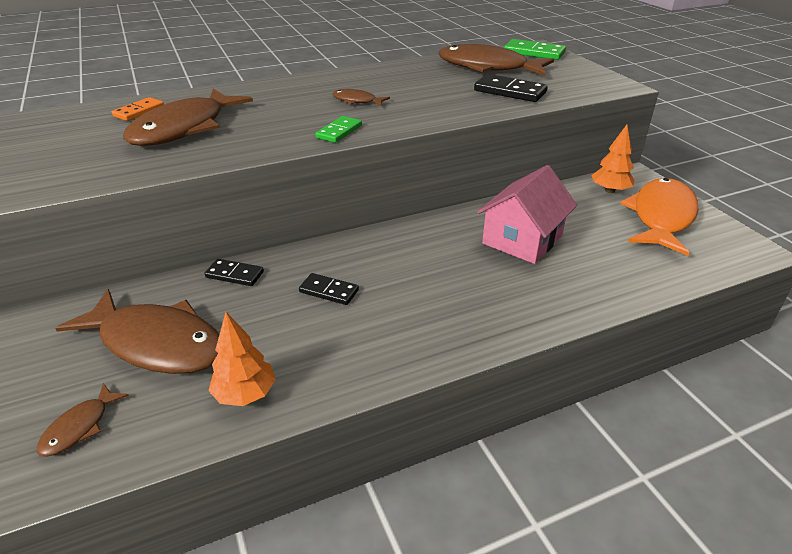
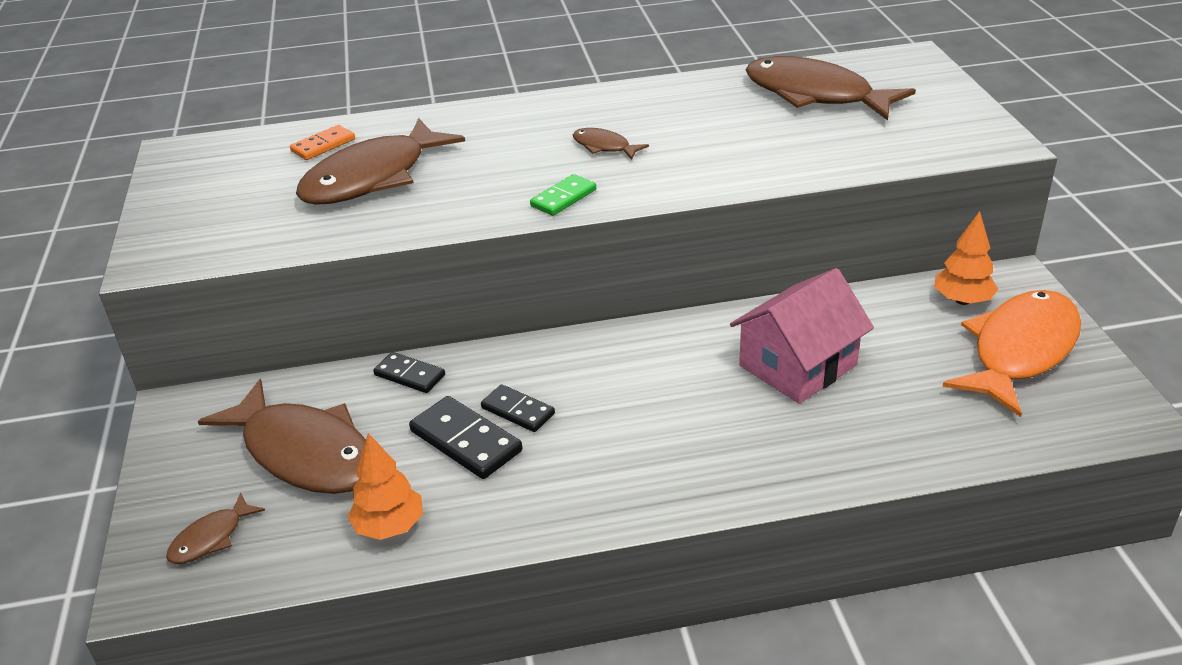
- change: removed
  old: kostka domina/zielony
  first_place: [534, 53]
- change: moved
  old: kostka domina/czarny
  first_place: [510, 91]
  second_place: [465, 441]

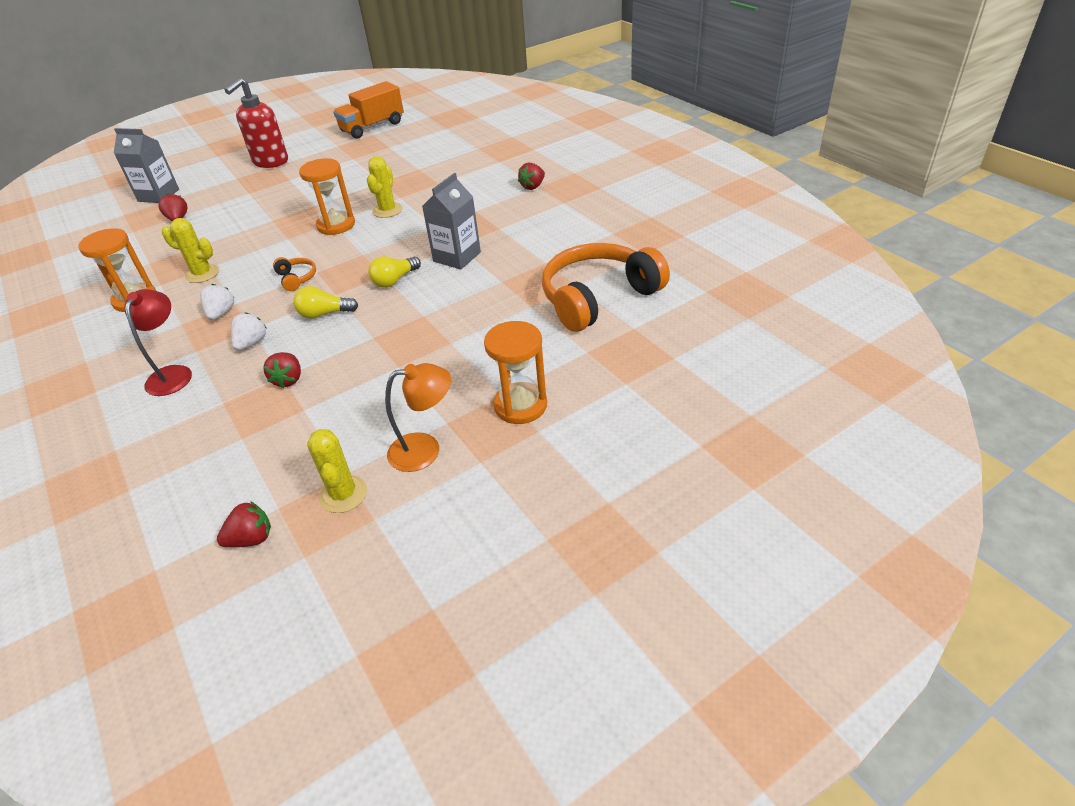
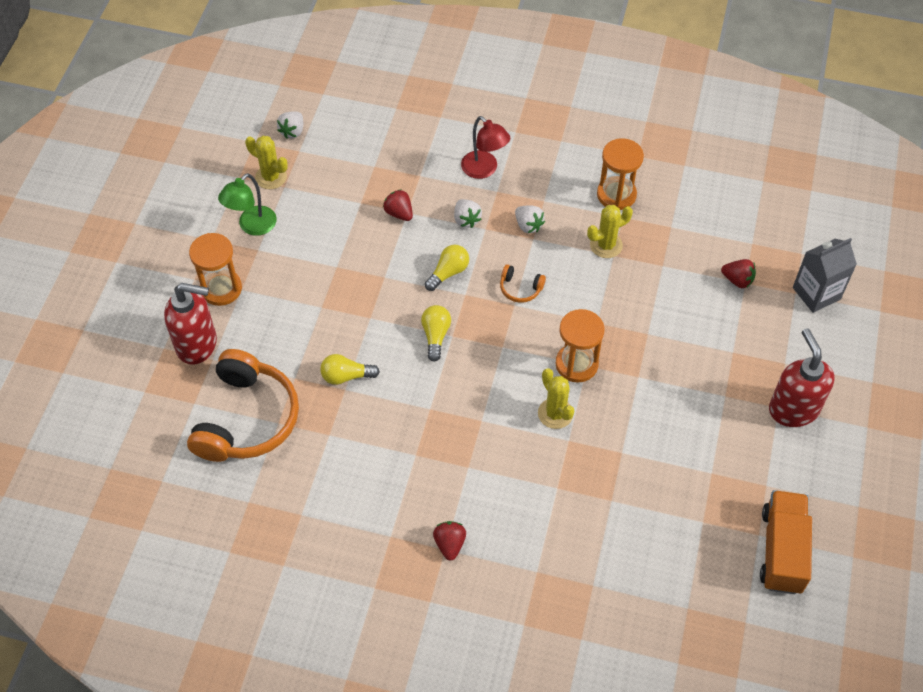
- change: removed
  old: karton mleka/szary
  first_place: [457, 257]
- change: added
  new: dozownik mydła/czerwony
  second_place: [197, 344]
- change: added
  new: żarówka/żółty
  second_place: [346, 376]
- change: recoloured
  old: truskawka/czerwony
  new: truskawka/biały
  first_place: [251, 539]
  second_place: [292, 131]
- change: recoloured
  old: lampka/pomarańczowy
  new: lampka/zielony
  first_place: [425, 450]
  second_place: [252, 226]

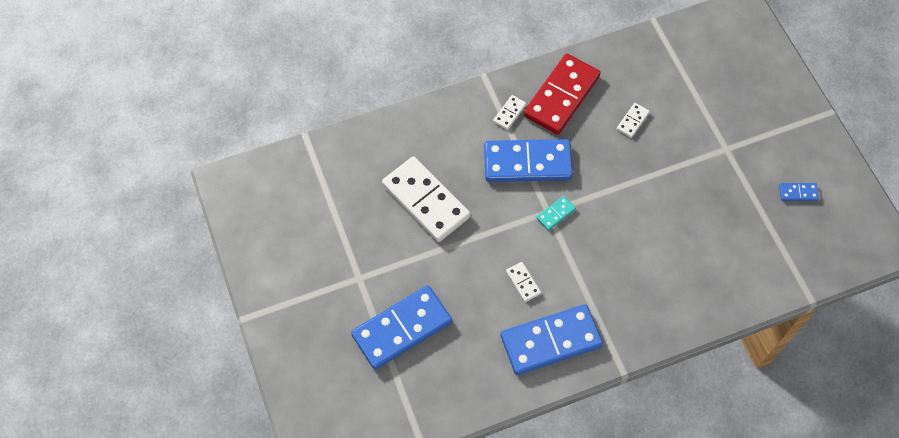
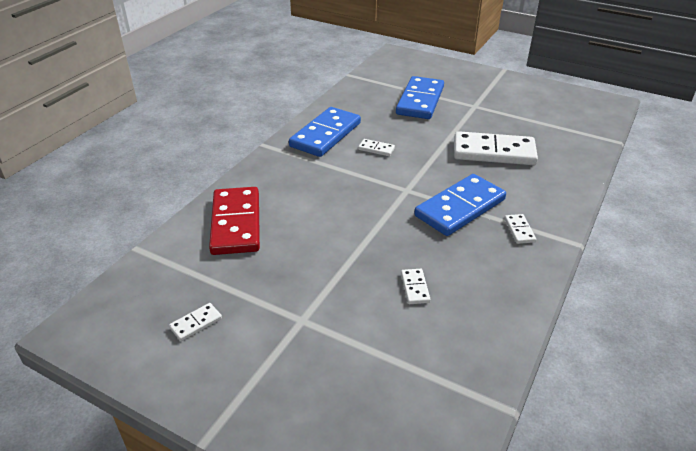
- change: removed
  old: kostka domina/turkusowy
  first_place: [555, 214]
- change: moved
  old: kostka domina/czerwony
  first_place: [561, 96]
  second_place: [236, 223]
- change: recoloured
  old: kostka domina/niebieski
  new: kostka domina/biały
  first_place: [798, 193]
  second_place: [196, 323]

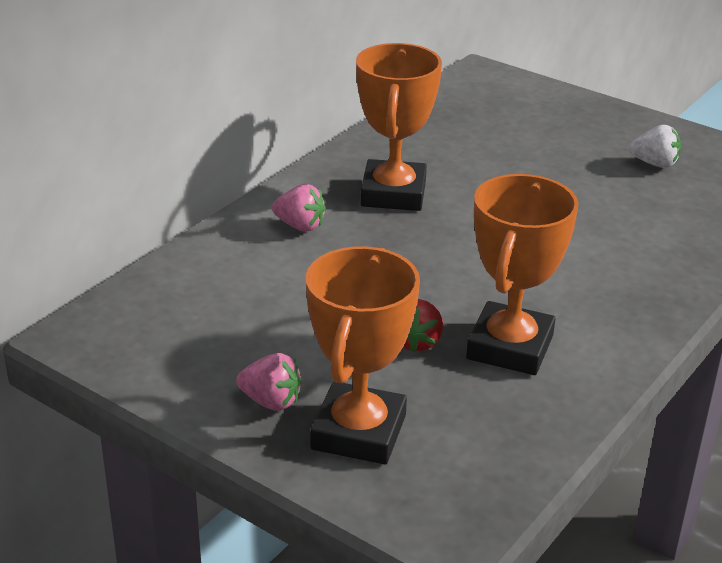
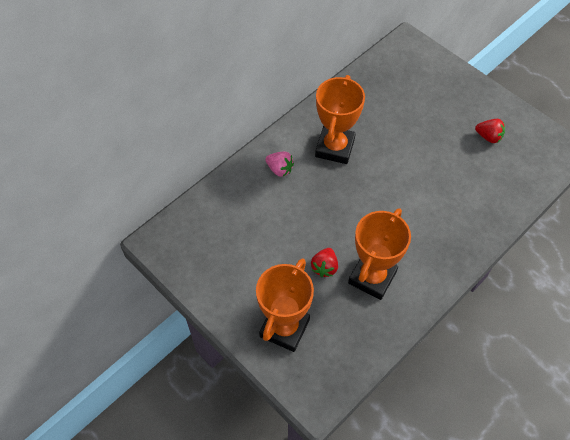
- change: removed
  old: truskawka/różowy
  first_place: [271, 401]
- change: recoloured
  old: truskawka/biały
  new: truskawka/czerwony
  first_place: [655, 164]
  second_place: [488, 137]

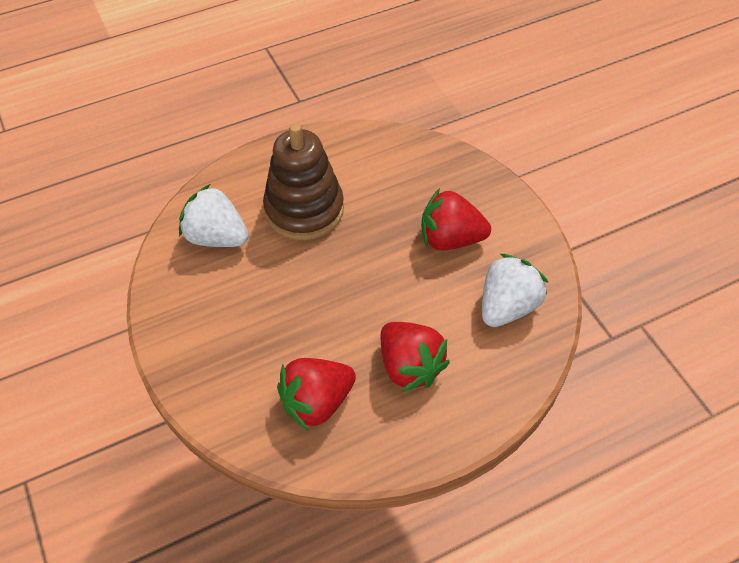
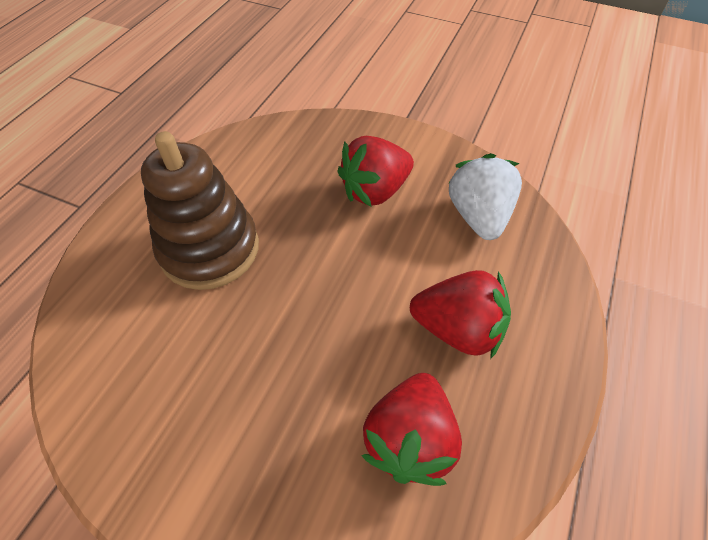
- change: removed
  old: truskawka/biały
  first_place: [216, 237]

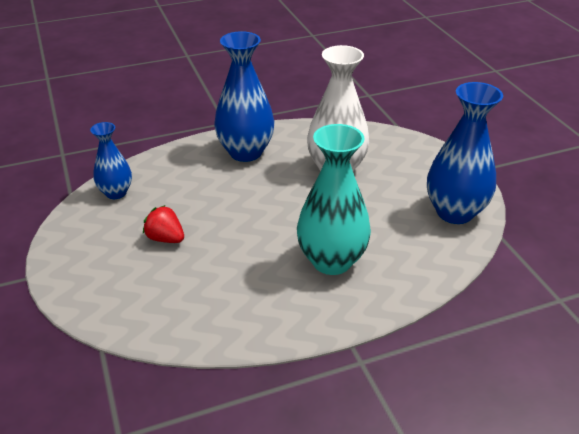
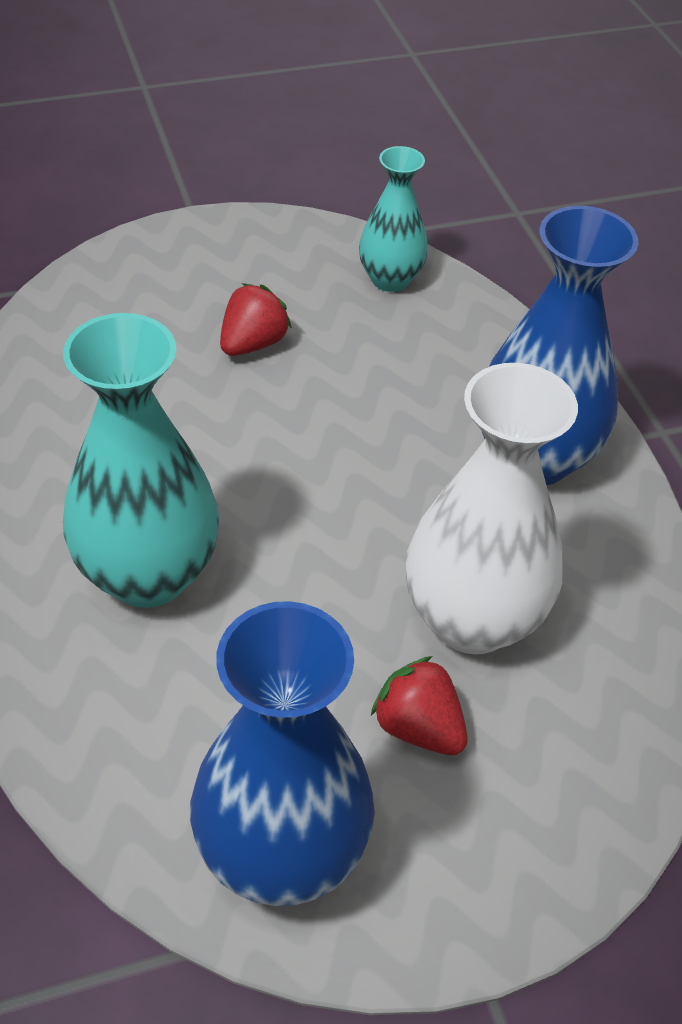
- change: added
  new: truskawka/czerwony
  second_place: [418, 727]
- change: recoloured
  old: wazon/niebieski
  new: wazon/turkusowy
  first_place: [116, 193]
  second_place: [390, 279]

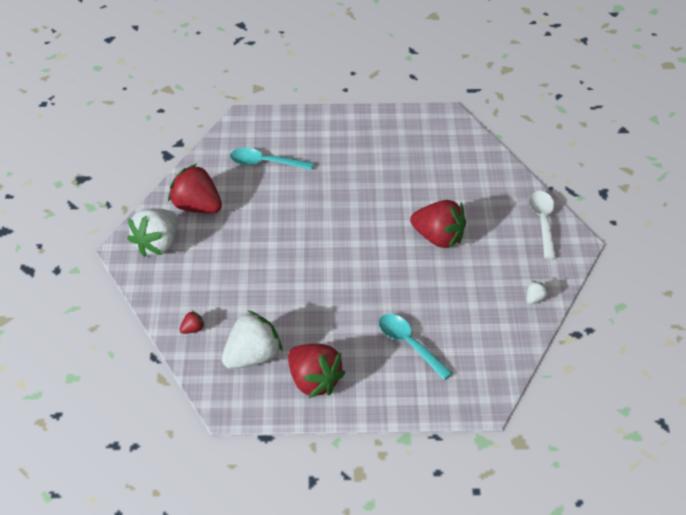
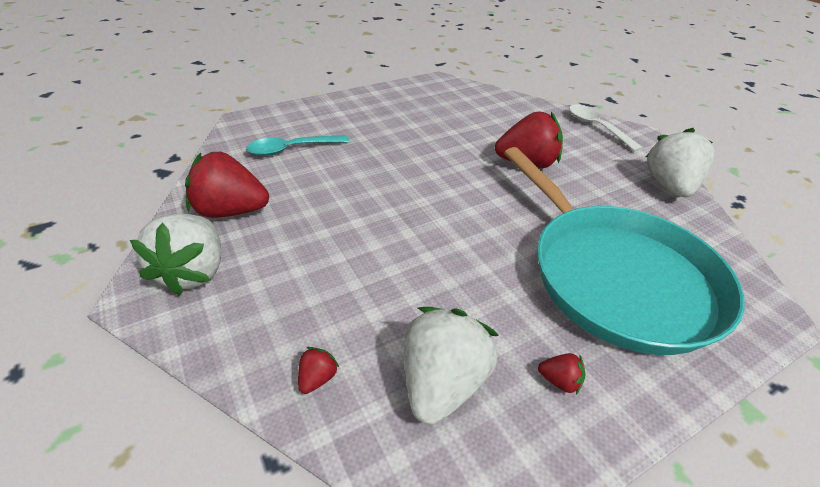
- change: replaced
  old: łyżka/turkusowy
  new: patelnia/turkusowy
  first_place: [409, 344]
  second_place: [615, 276]
- change: resized
  old: truskawka/czerwony
  first_place: [313, 381]
  second_place: [559, 381]
  factor: 0.42
- change: resized
  old: truskawka/biały
  first_place: [535, 299]
  second_place: [669, 186]
  factor: 2.39

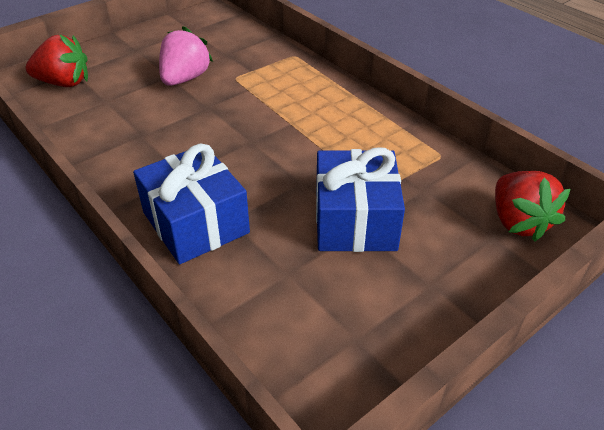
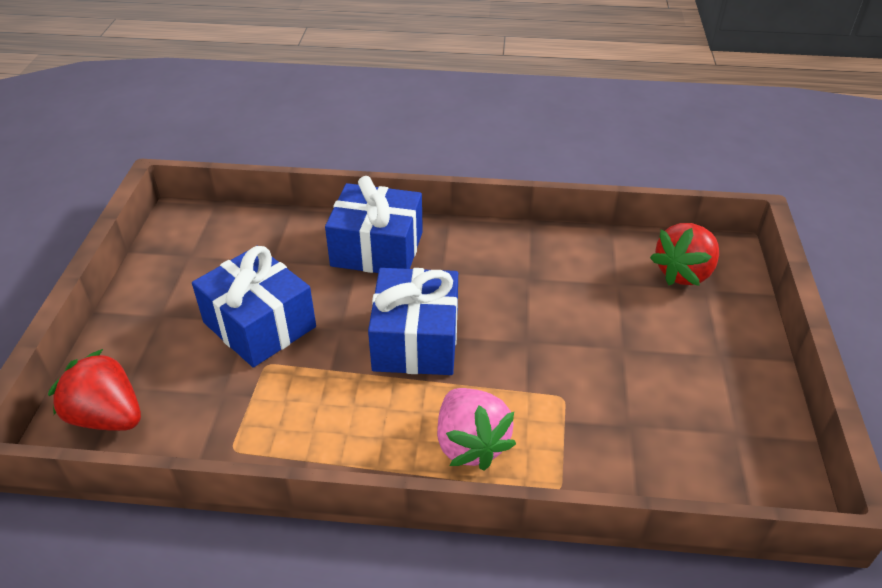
- change: added
  new: prezent/niebieski
  second_place: [416, 340]
- change: moved
  old: truskawka/różowy
  first_place: [185, 79]
  second_place: [470, 444]

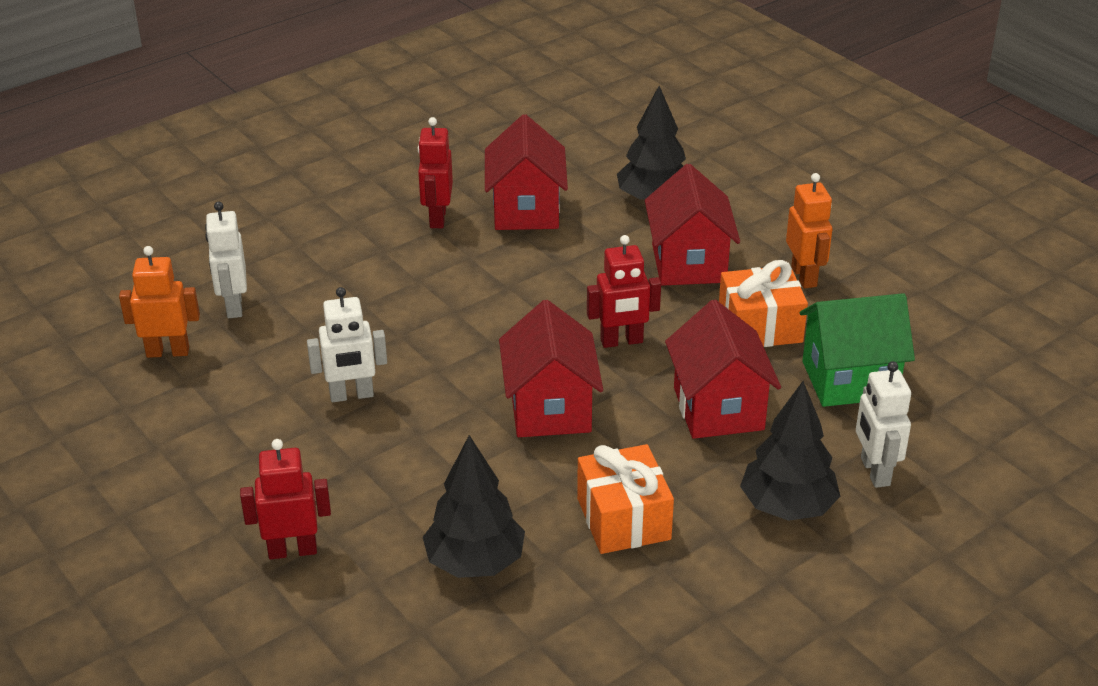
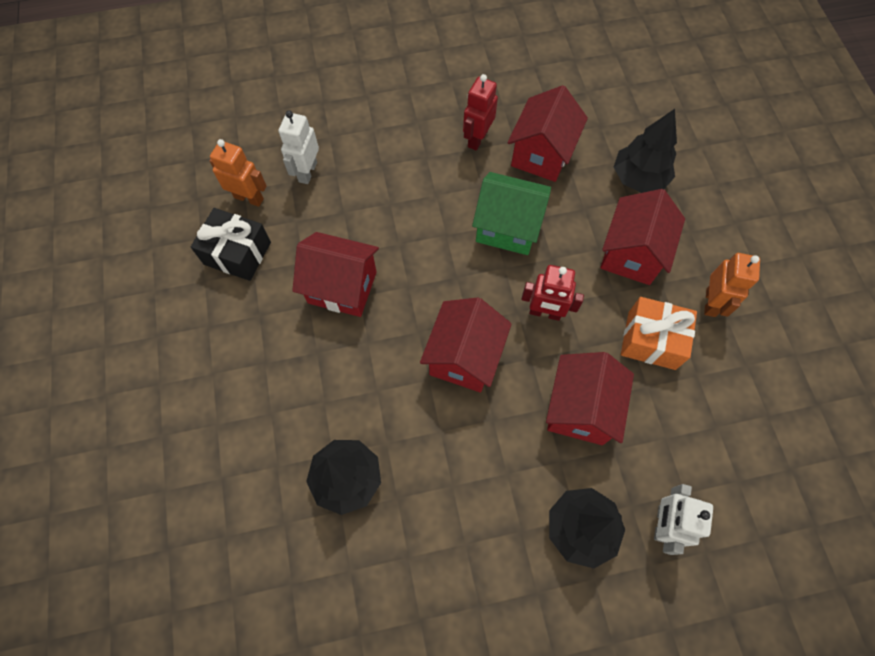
- change: removed
  old: robot/czerwony
  first_place: [292, 550]
- change: removed
  old: prezent/pomarańczowy
  first_place: [623, 519]
- change: added
  new: prezent/czarny
  second_place: [237, 253]
- change: moved
  old: domek/zielony
  first_place: [849, 380]
  second_place: [507, 228]
- change: replaced
  old: robot/biały
  new: domek/czerwony
  first_place: [351, 395]
  second_place: [342, 287]

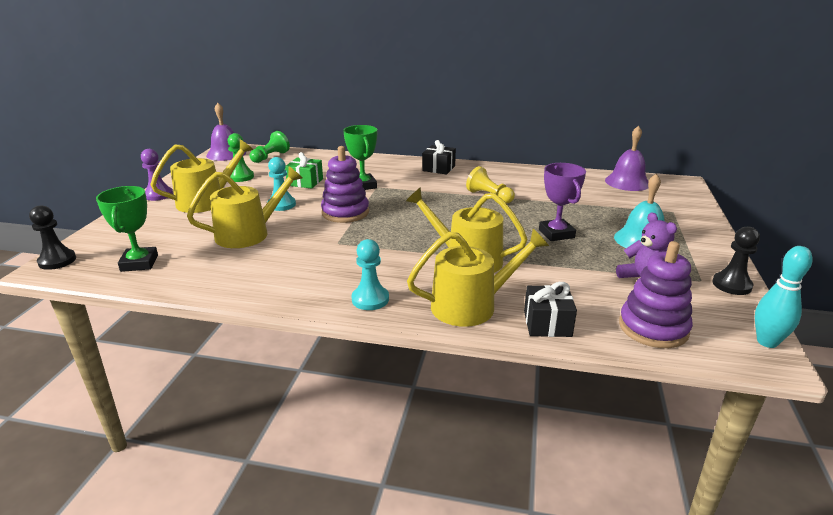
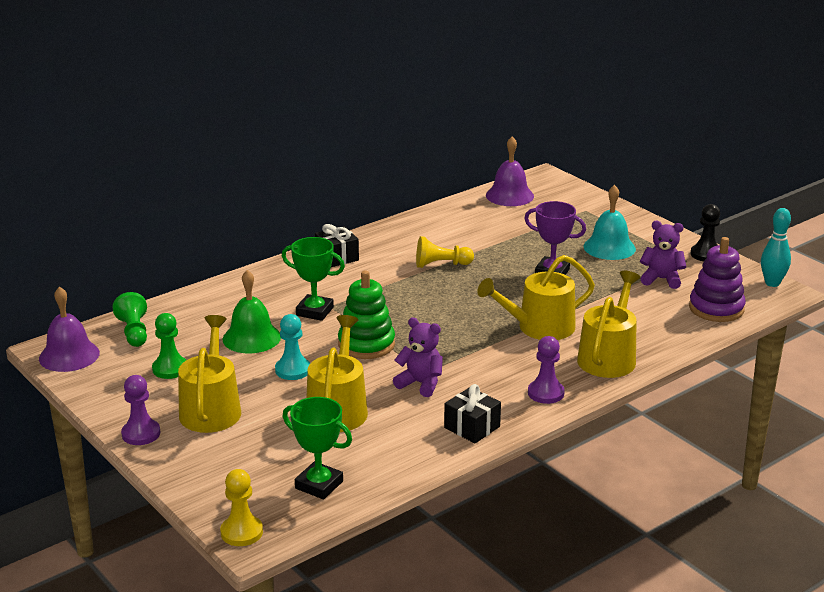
- change: added
  new: miś/fioletowy
  second_place: [421, 384]
- change: moved
  old: prezent/czarny
  first_place: [547, 323]
  second_place: [472, 427]
- change: replaced
  old: prezent/zielony
  new: dzwonek/zielony
  first_place: [305, 182]
  second_place: [251, 338]
- change: recoloured
  old: pionek/czarny
  new: pionek/żółty
  first_place: [57, 261]
  second_place: [241, 532]
- change: recoloured
  old: zabawka nakładanka/fioletowy
  new: zabawka nakładanka/zielony
  first_place: [345, 212]
  second_place: [366, 344]
- change: recoloured
  old: pionek/turkusowy
  new: pionek/fioletowy
  first_place: [370, 299]
  second_place: [546, 393]

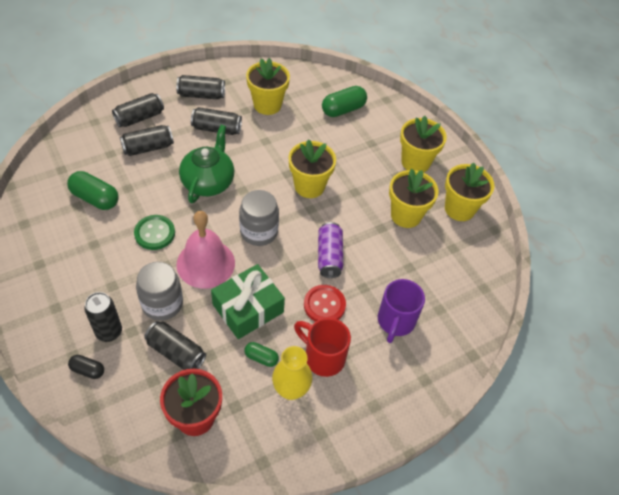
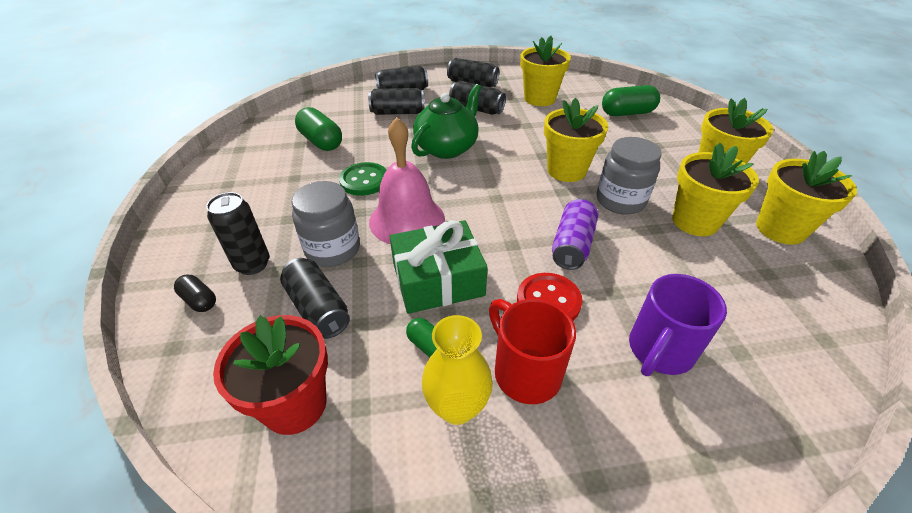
- change: moved
  old: słoik/szary
  first_place: [259, 232]
  second_place: [620, 201]

